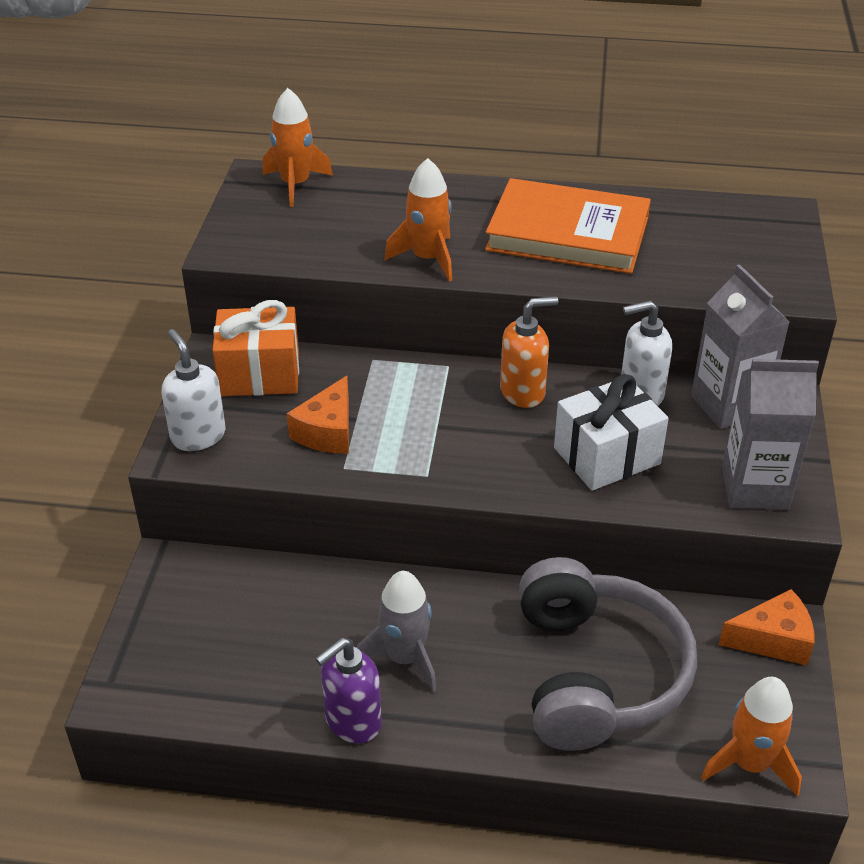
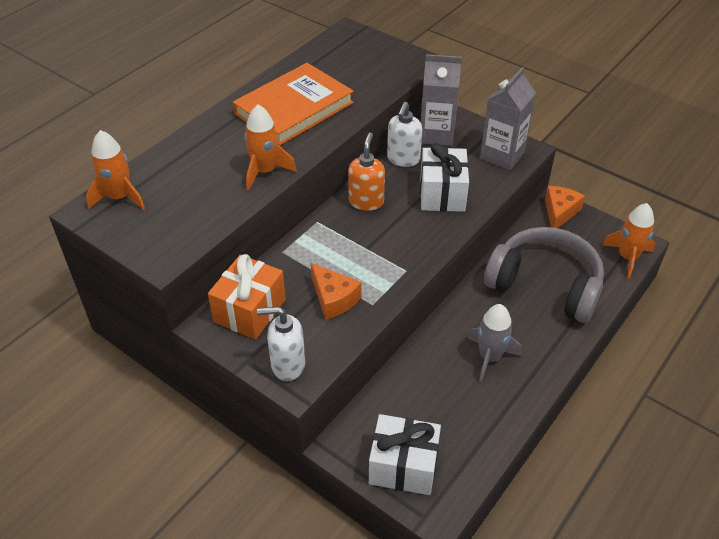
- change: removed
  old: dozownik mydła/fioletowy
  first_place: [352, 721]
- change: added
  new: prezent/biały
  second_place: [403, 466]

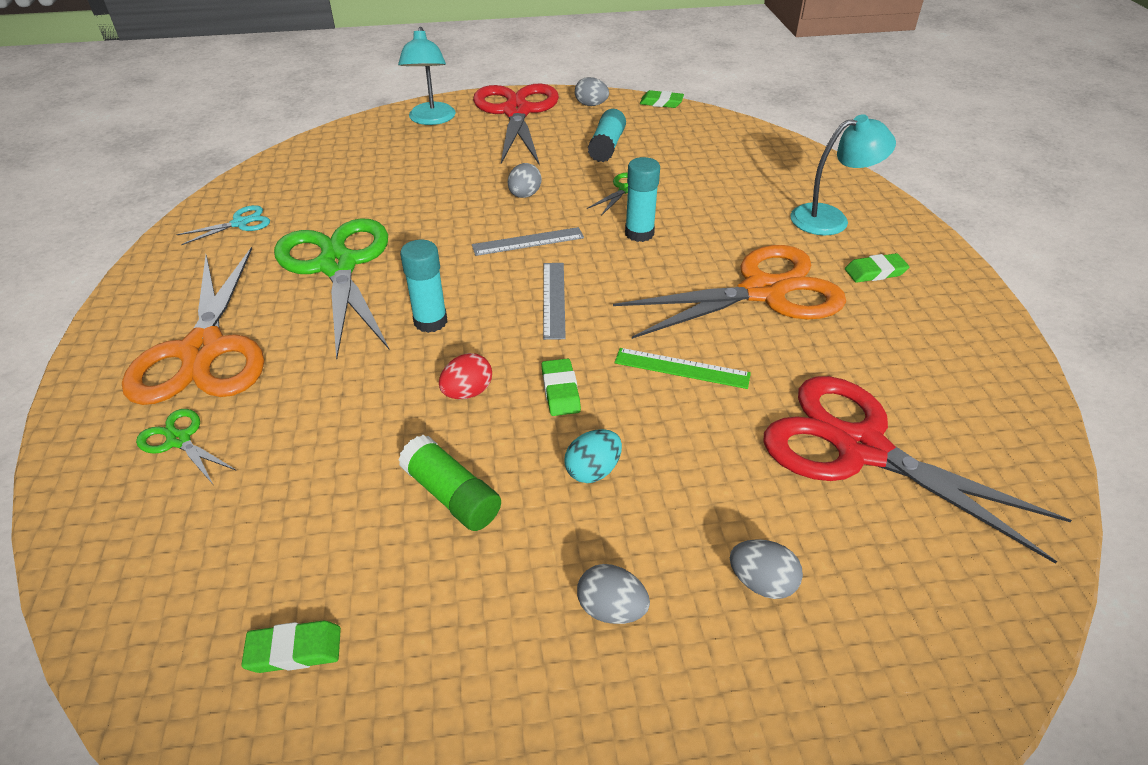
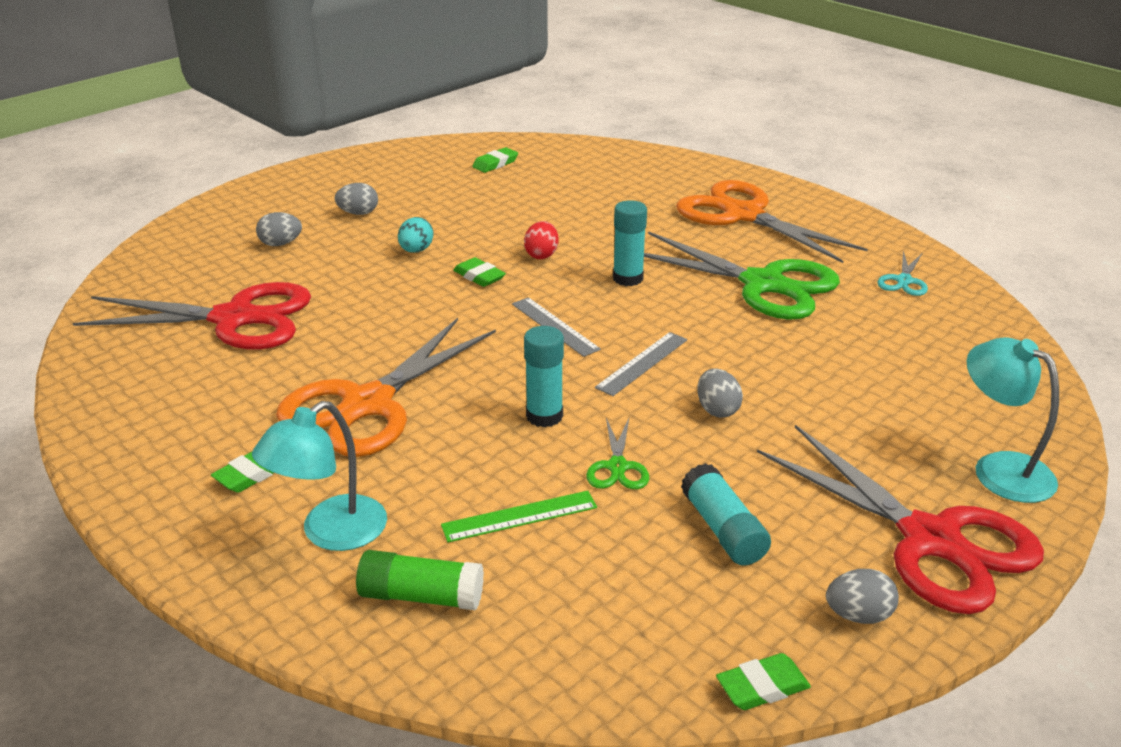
- change: removed
  old: nożyczki/zielony
  first_place: [179, 440]
- change: moved
  old: klej w sztyfcie/zielony
  first_place: [451, 495]
  second_place: [421, 596]
- change: moved
  old: linijka/zielony
  first_place: [682, 368]
  second_place: [519, 516]

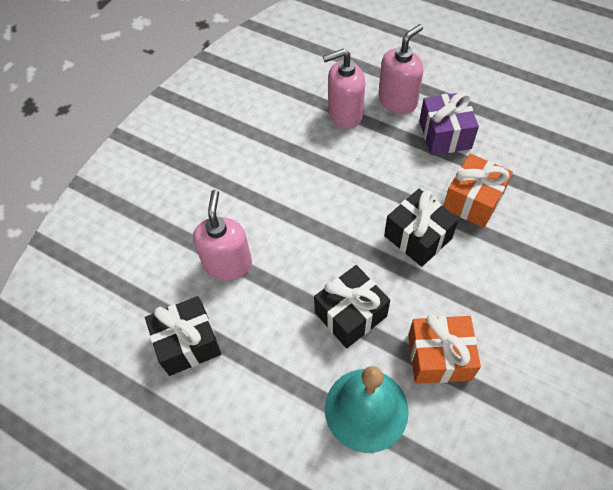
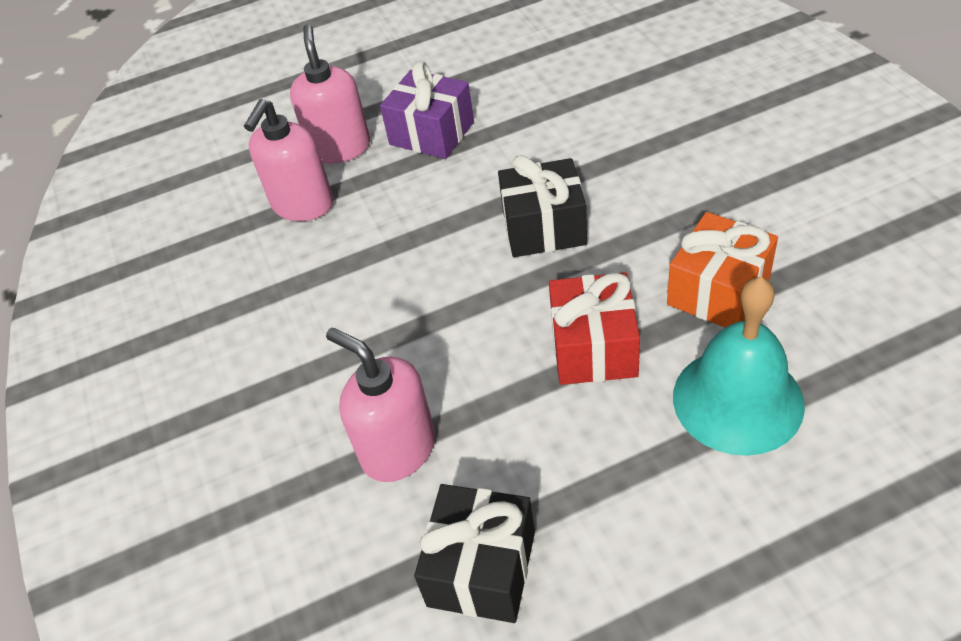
- change: removed
  old: prezent/pomarańczowy
  first_place: [473, 201]
- change: recoloured
  old: prezent/czarny
  new: prezent/czerwony
  first_place: [350, 314]
  second_place: [593, 348]

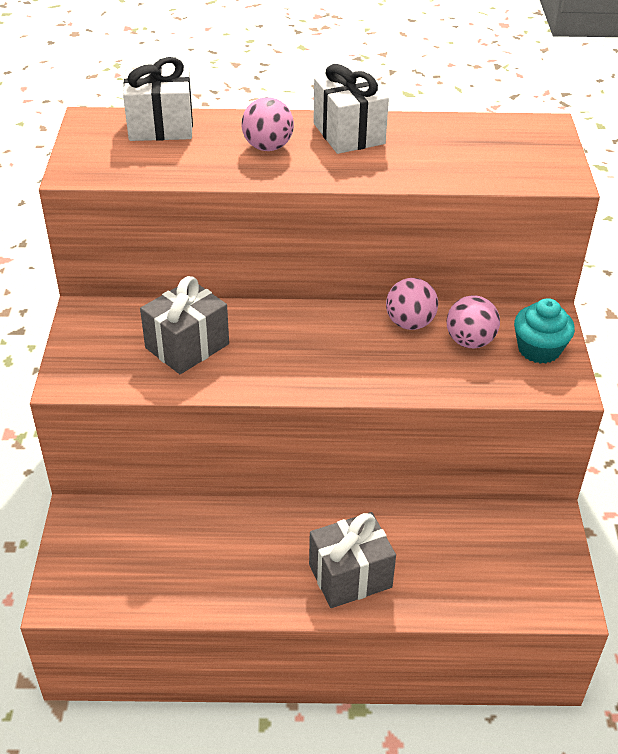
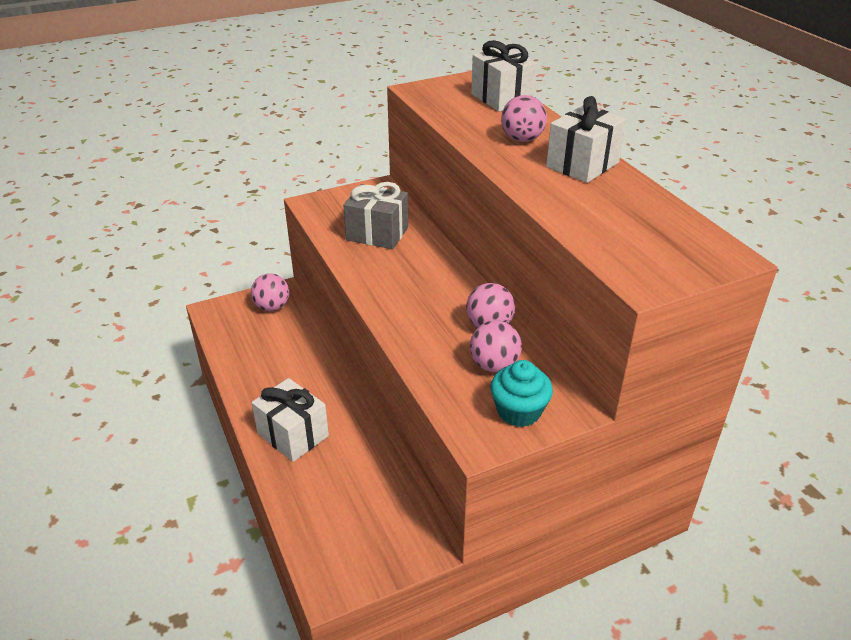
- change: added
  new: piłka/różowy
  second_place: [272, 307]
- change: recoloured
  old: prezent/szary
  new: prezent/biały
  first_place: [350, 576]
  second_place: [293, 435]

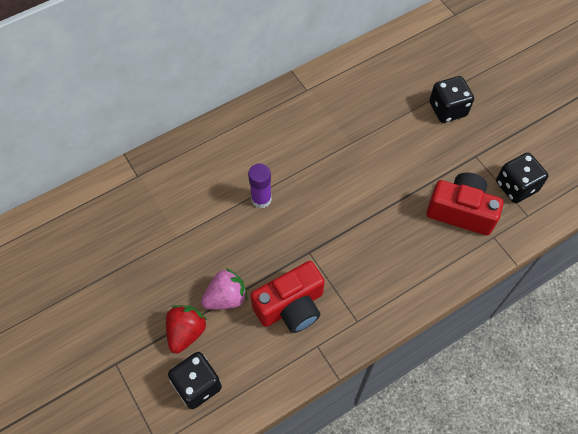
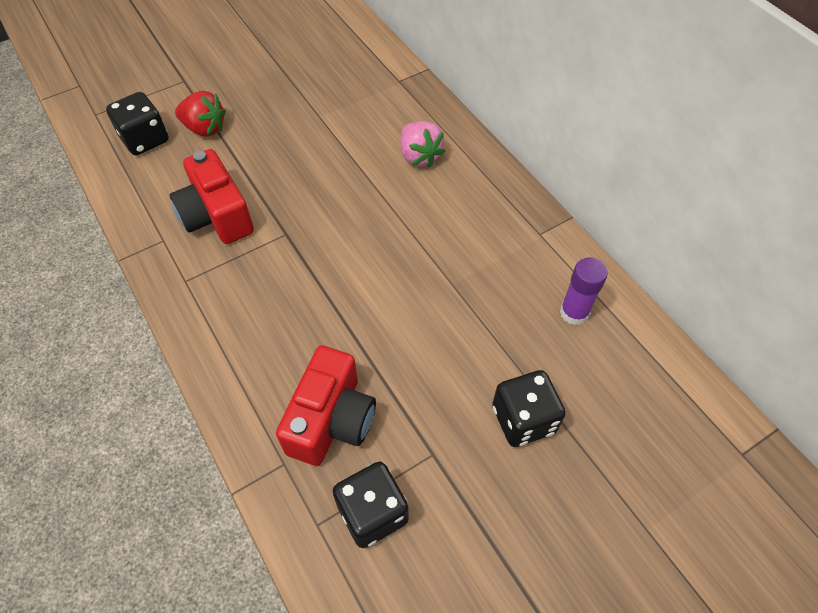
- change: moved
  old: truskawka/różowy
  first_place: [226, 298]
  second_place: [419, 156]
- change: moved
  old: klej w sztyfcie/fioletowy
  first_place: [261, 199]
  second_place: [574, 313]

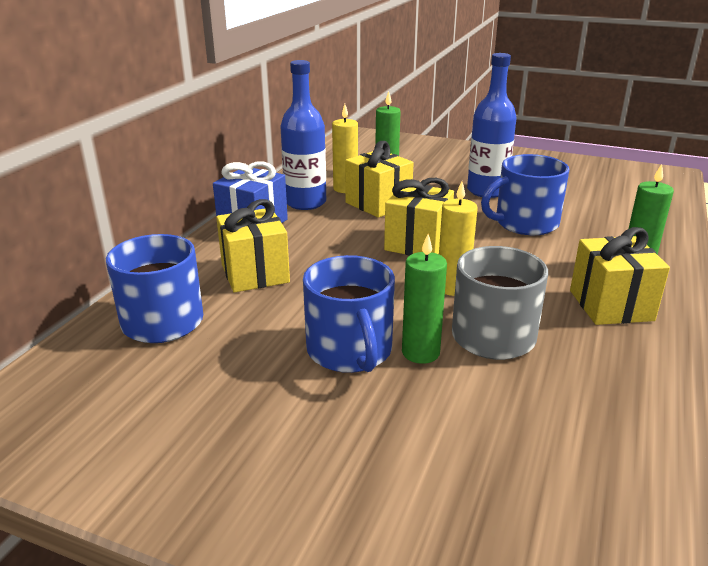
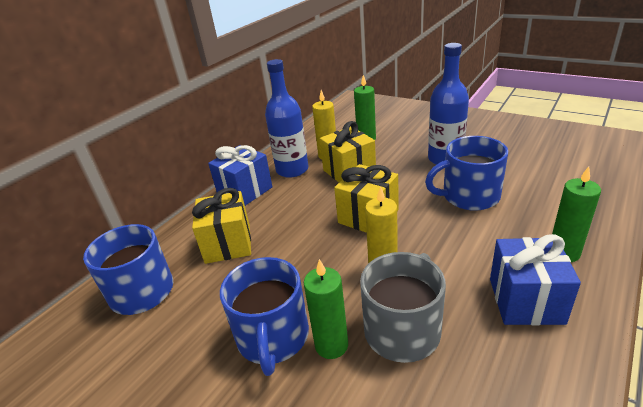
- change: recoloured
  old: prezent/żółty
  new: prezent/niebieski
  first_place: [611, 305]
  second_place: [526, 300]

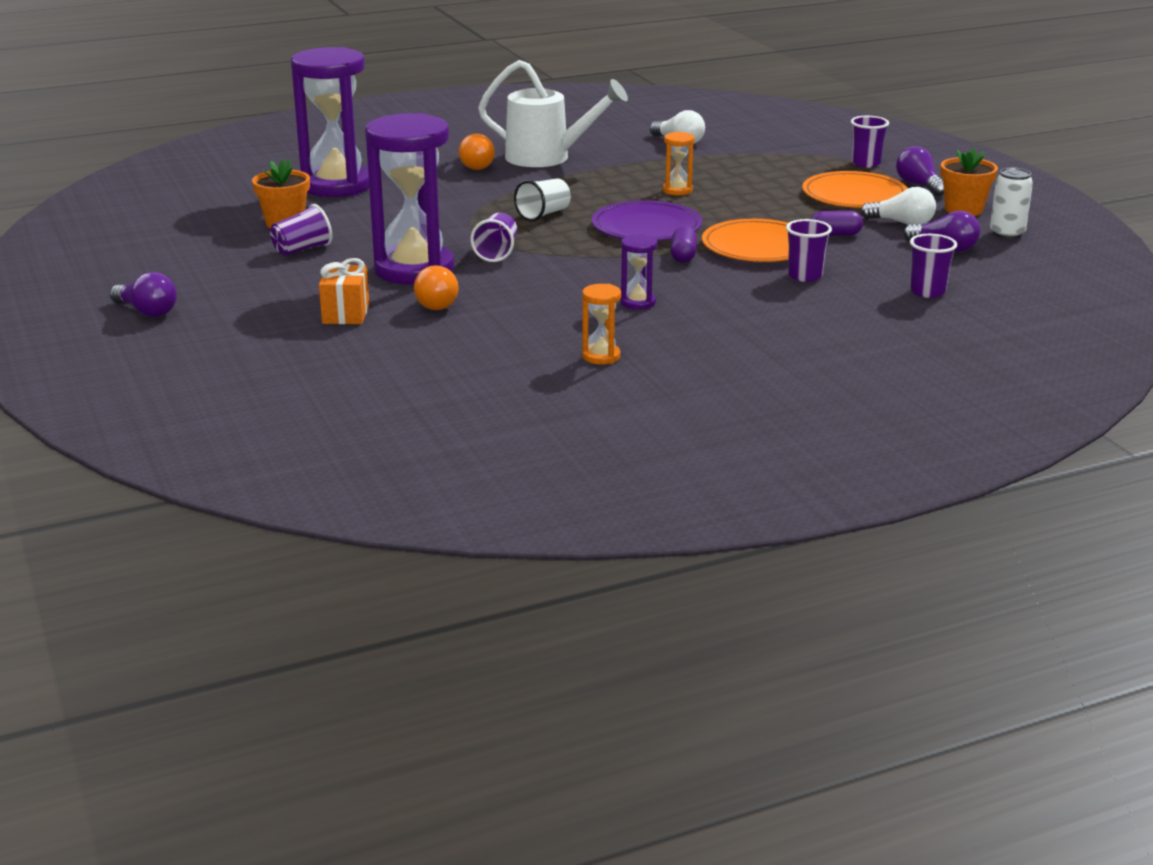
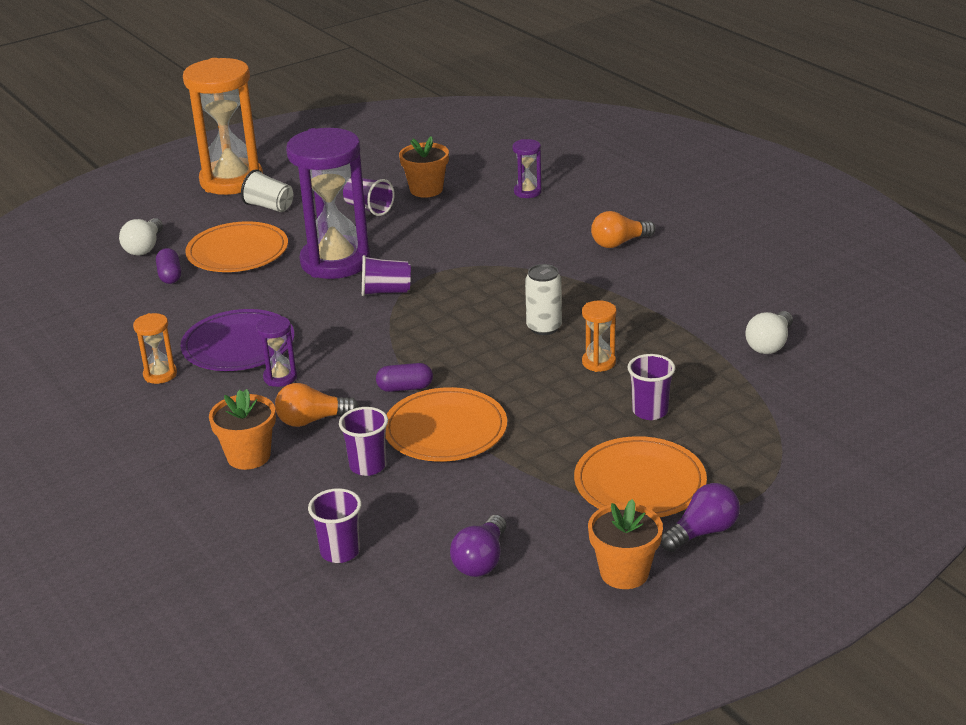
- change: removed
  old: konewka/biały
  first_place: [547, 158]
- change: added
  new: doniczka/pomarańczowy
  second_place: [248, 456]
- change: moved
  old: żarówka/pomarańczowy
  first_place: [437, 302]
  second_place: [312, 420]
- change: moved
  old: szklanka/biały
  first_place: [543, 214]
  second_place: [269, 207]
- change: moved
  old: talerz/fioletowy
  first_place: [646, 227]
  second_place: [238, 345]
- change: moved
  old: kapsułka/fioletowy
  first_place: [835, 234]
  second_place: [170, 275]
- change: moved
  old: szklanka/fioletowy
  first_place: [866, 163]
  second_place: [650, 411]
- change: moved
  old: żarówka/biały
  first_place: [902, 223]
  second_place: [144, 247]
- change: moved
  old: puszka/biały
  first_place: [1007, 233]
  second_place: [544, 327]
- change: replaced
  old: żarówka/fioletowy
  new: klepsydra/pomarańczowy
  first_place: [147, 311]
  second_place: [231, 181]
- change: replaced
  old: prezent/pomarańczowy
  new: talerz/pomarańczowy
  first_place: [346, 313]
  second_place: [237, 252]
- change: resized
  old: klepsydra/fioletowy
  first_place: [337, 186]
  second_place: [527, 192]
  factor: 0.43

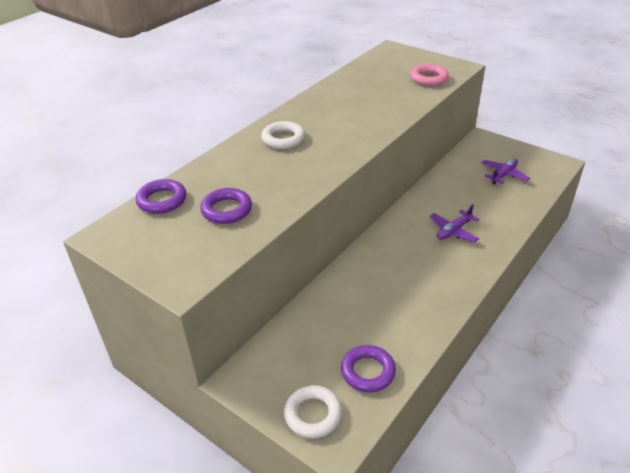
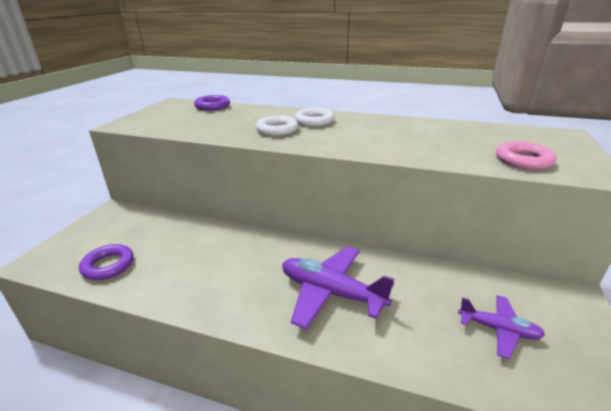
- change: removed
  old: pierścień/fioletowy
  first_place: [227, 210]
- change: moved
  old: pierścień/biały
  first_place: [313, 414]
  second_place: [277, 130]
- change: resized
  old: samolot/fioletowy
  first_place: [453, 231]
  second_place: [331, 293]
  factor: 1.7

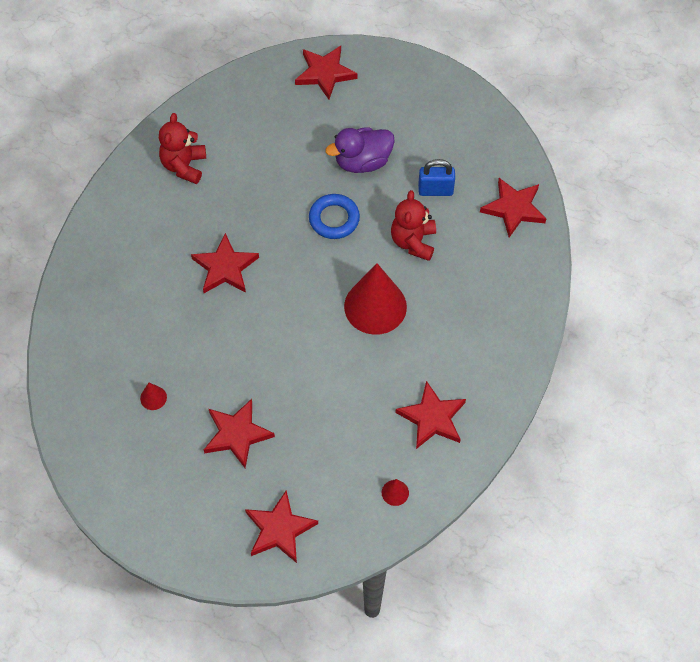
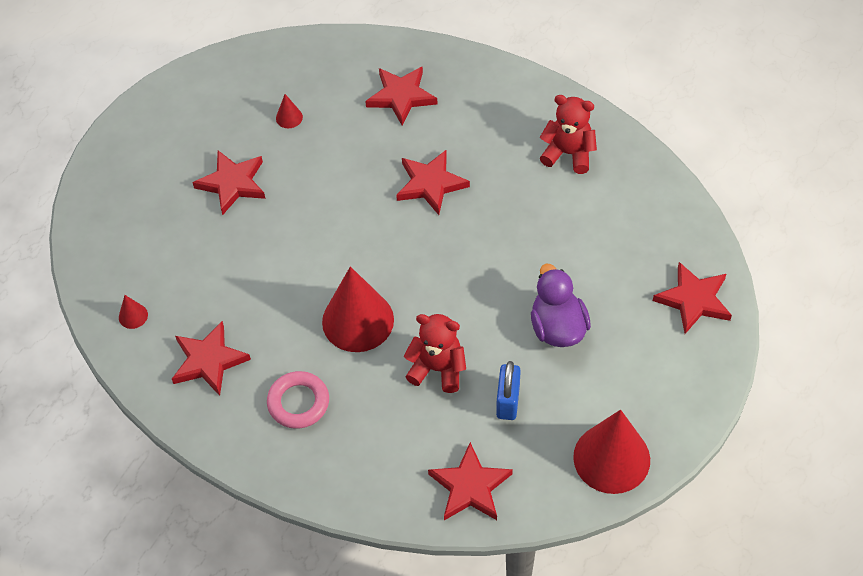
- change: removed
  old: pierścień/niebieski
  first_place: [334, 219]
- change: added
  new: pierścień/różowy
  second_place: [298, 402]
- change: added
  new: stożek/czerwony
  second_place: [611, 458]
- change: moved
  old: gwiazda/czerwony
  first_place: [279, 529]
  second_place: [401, 96]

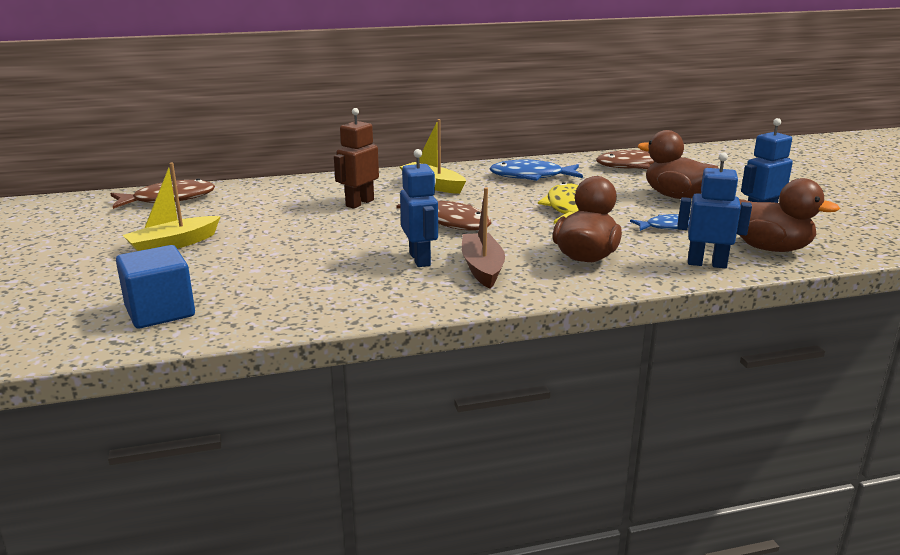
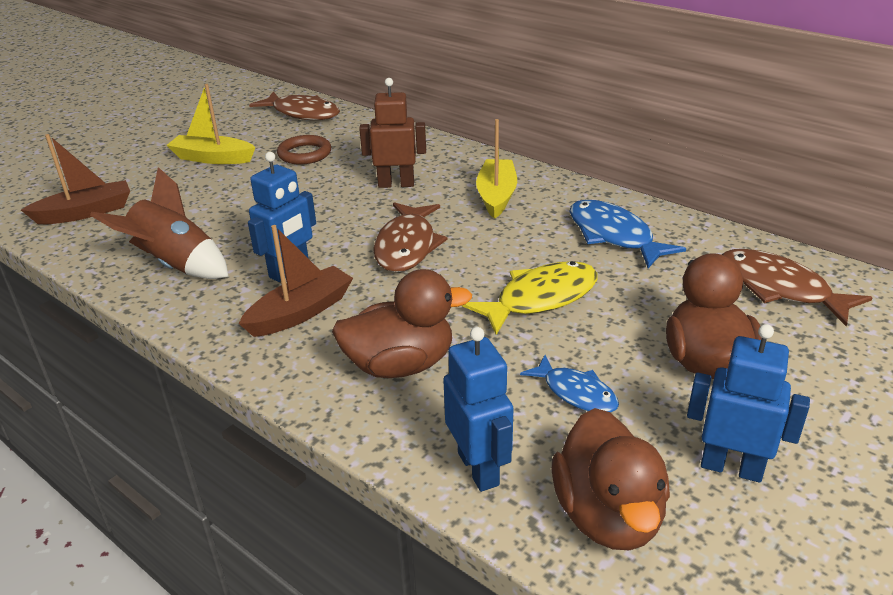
- change: added
  new: rakieta/brązowy
  second_place: [175, 265]
- change: added
  new: pierścień/brązowy
  second_place: [304, 154]
- change: replaced
  old: sześcian/niebieski
  new: łódka/brązowy
  first_place: [160, 311]
  second_place: [85, 212]

